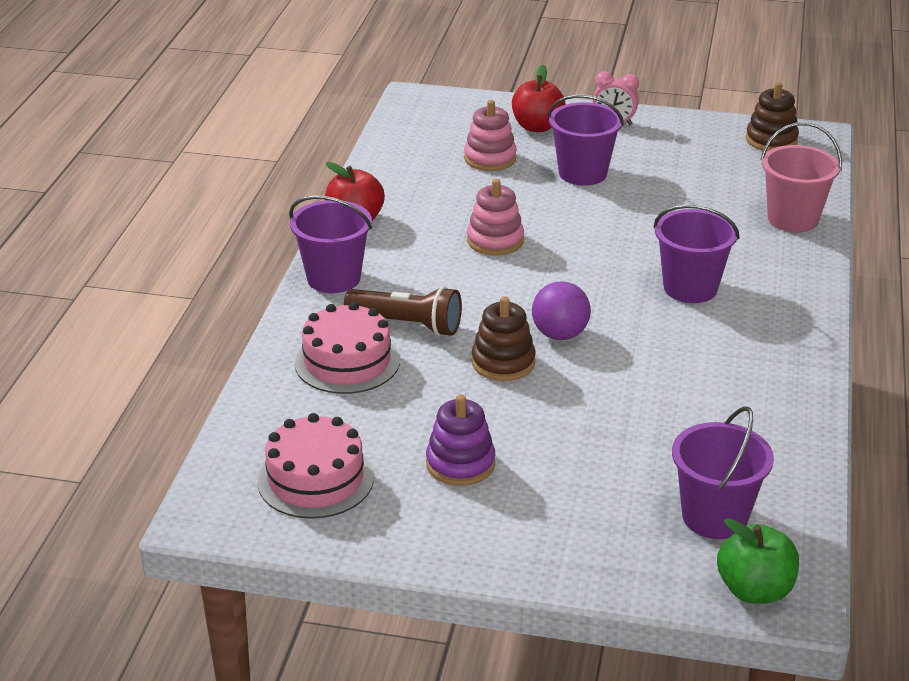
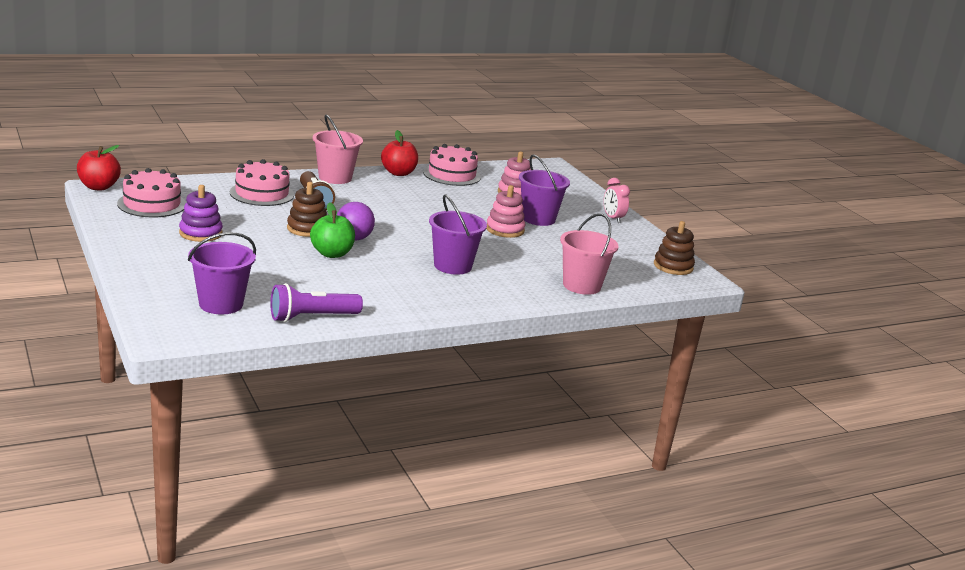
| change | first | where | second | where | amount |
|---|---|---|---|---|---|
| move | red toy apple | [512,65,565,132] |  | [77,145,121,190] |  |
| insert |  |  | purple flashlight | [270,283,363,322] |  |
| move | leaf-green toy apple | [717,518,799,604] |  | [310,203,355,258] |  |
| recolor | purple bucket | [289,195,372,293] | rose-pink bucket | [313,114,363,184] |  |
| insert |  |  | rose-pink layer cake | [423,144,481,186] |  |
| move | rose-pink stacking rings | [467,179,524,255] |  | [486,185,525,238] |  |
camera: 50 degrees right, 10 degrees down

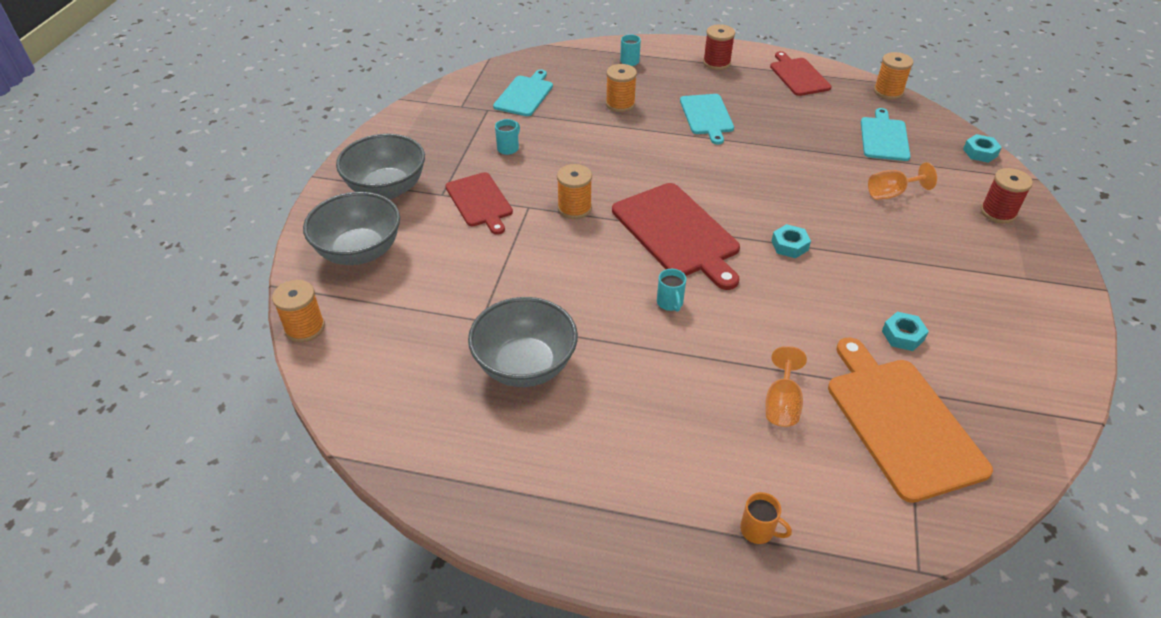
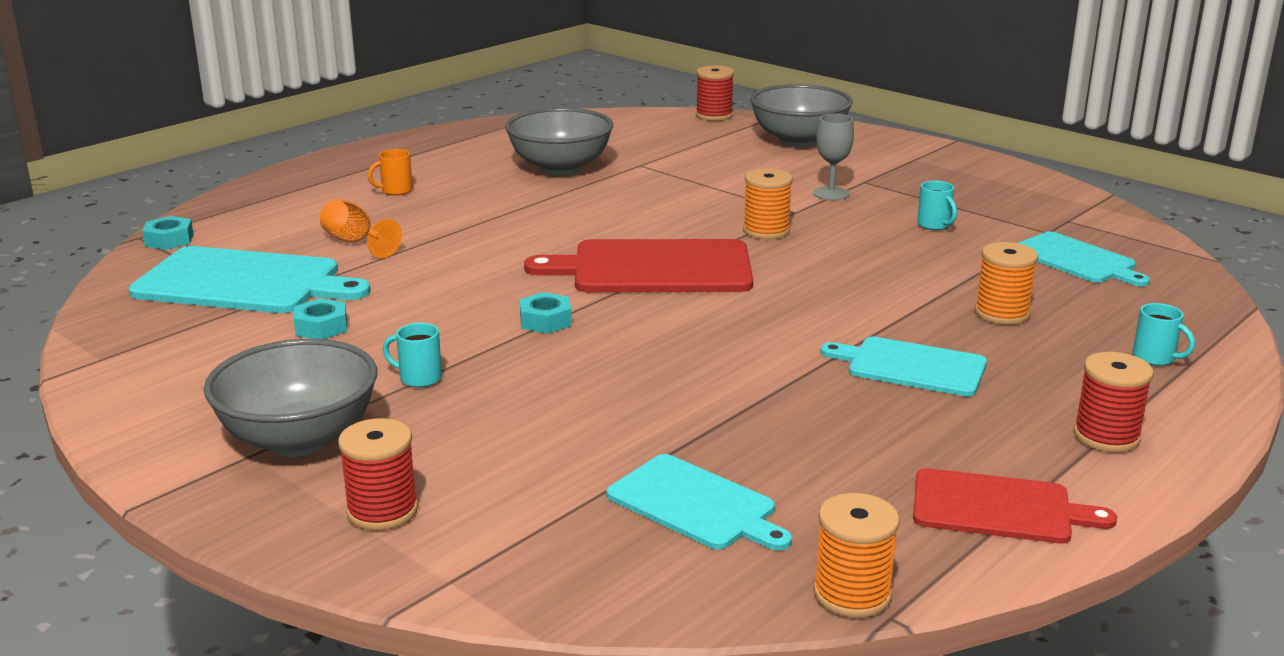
| change | first | where | second | where | amount |
|---|---|---|---|---|---|
| recolor | bright orange cutting board | [828,337,993,503] | teal cutting board | [128,246,371,313] |  |
| move | teal hex nut | [963,134,1002,163] |  | [142,216,194,250] |  |
| move | gray serving bowl | [336,134,425,199] |  | [204,339,377,457] |  |
| move | bright orange tea mug | [740,492,792,544] |  | [367,149,413,195] |  |
| move | teal tea mug | [657,269,686,312] |  | [383,323,442,388] |  |
| recolor | bright orange bobbin | [272,280,325,342] | red bobbin | [696,65,734,121] |  |
| replace | red cutting board | [445,172,513,235] | gray chalice | [813,114,854,200] |  |
| delete | bright orange chalice | [868,162,937,200] |  |  |  |
camera: 120 degrees right, 20 degrees down

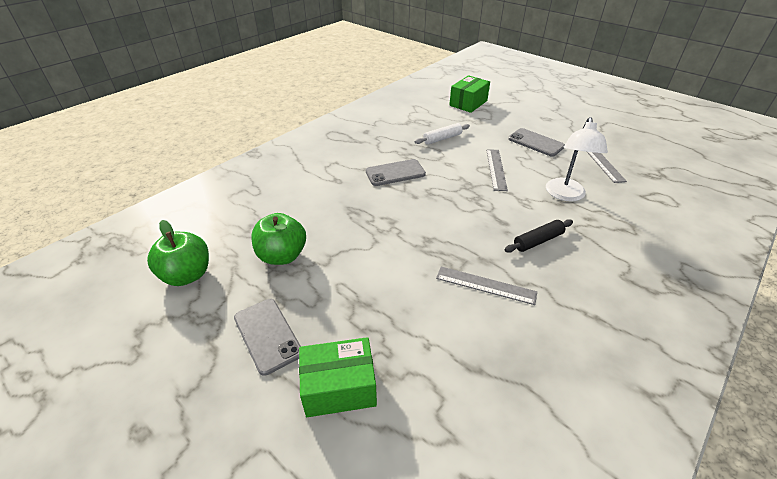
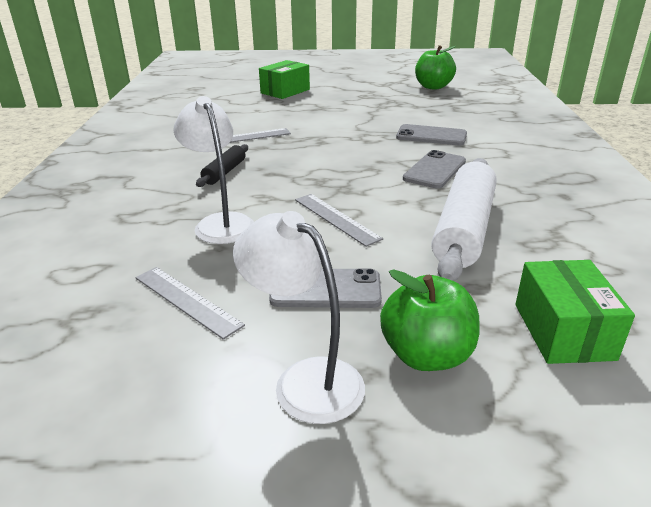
| change | first | where | second | where | amount |
|---|---|---|---|---|---|
| insert |  |  | pure white reading lamp | [233,211,365,424] |  |
| move | leaf-green toy apple | [251,213,306,265] |  | [380,269,480,371] |  |
| move | gray smartphone | [234,299,301,376] |  | [396,124,467,145] |  |
| resize | pure white rolling pin | [415,123,470,144] |  | [431,158,497,281] | x2.02 |
camera: 140 degrees right, 10 degrees down

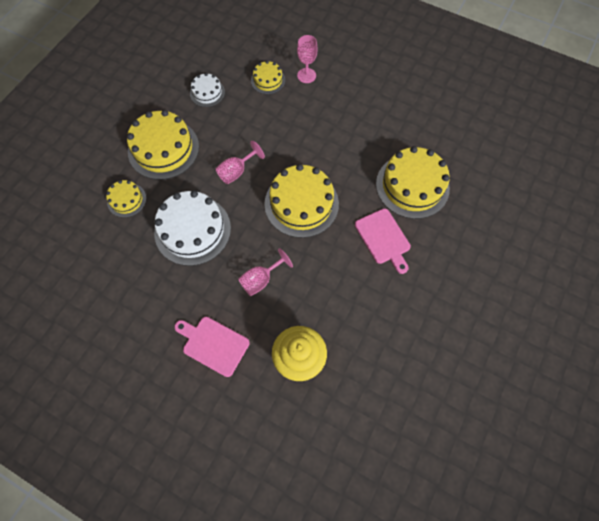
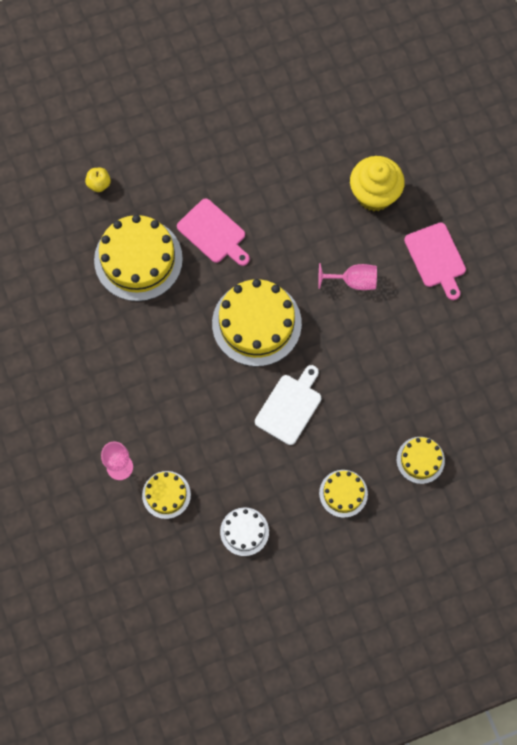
| change | first | where | second | where | amount |
|---|---|---|---|---|---|
| insert |  |  | bright yellow toy apple | [85,168,111,192] |  |
| rotate | rose-pink cutting board | [355,208,411,274] |  | [177,198,250,266] | 120 degrees clockwise |
| replace | rose-pink chalice | [216,141,265,184] | pure white cutting board | [255,365,321,445] |  |
| resize | bright yellow layer cake | [127,110,199,180] |  | [319,470,368,518] | x0.52 |
| delete | pure white layer cake | [154,191,231,266] |  |  |  |
camera: 140 degrees left, 5 degrees up

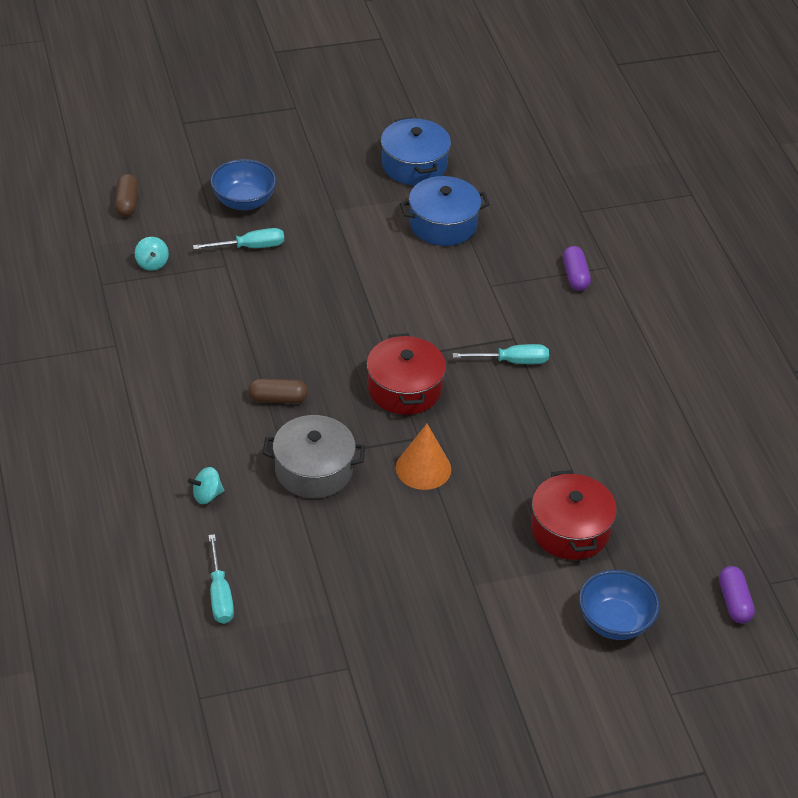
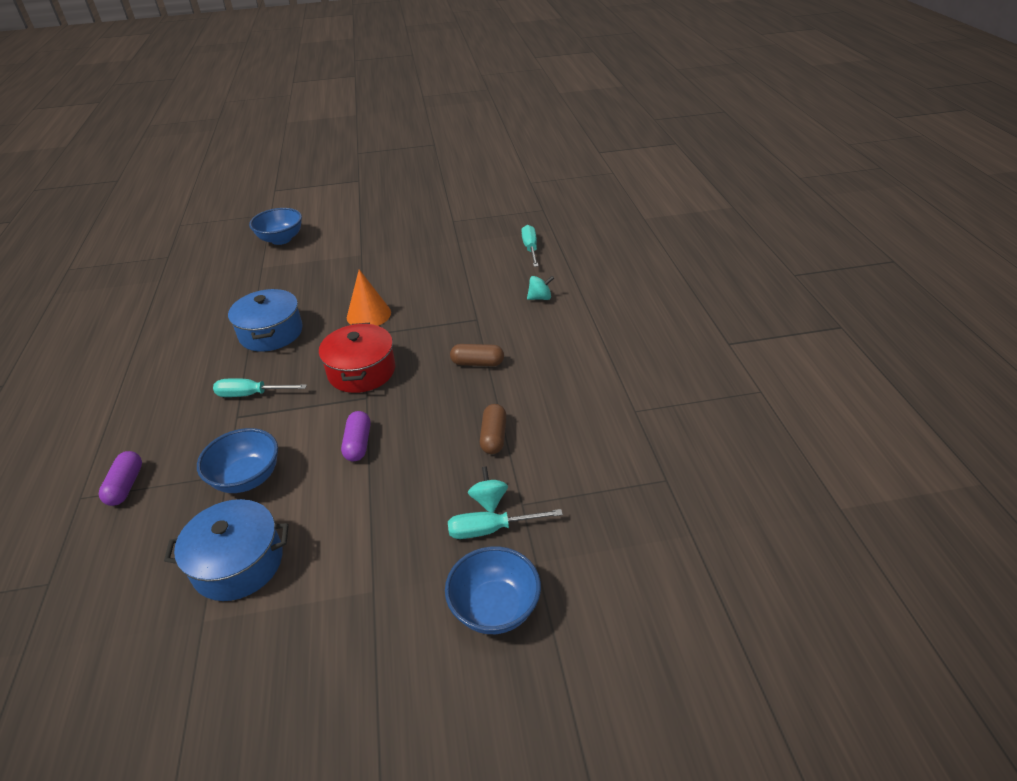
| change | first | where | second | where | amount |
|---|---|---|---|---|---|
| insert |  |  | cobalt serving bowl | [197,428,278,493] |  |
| move | cobalt cooking pot | [381,117,451,185] |  | [228,288,303,352] |  |
| move | purple capsule | [719,566,755,623] |  | [341,411,371,461] |  |
| move | teal toy top | [135,237,169,271] |  | [468,466,508,513] |  |
| move | dark brown capsule | [115,174,138,217] |  | [480,404,507,454] |  |
| delete | gray cooking pot | [263,415,365,498] |  |  |  |
| delete | red cooking pot | [531,470,617,560] |  |  |  |
camera: 170 degrees left, 5 degrees down

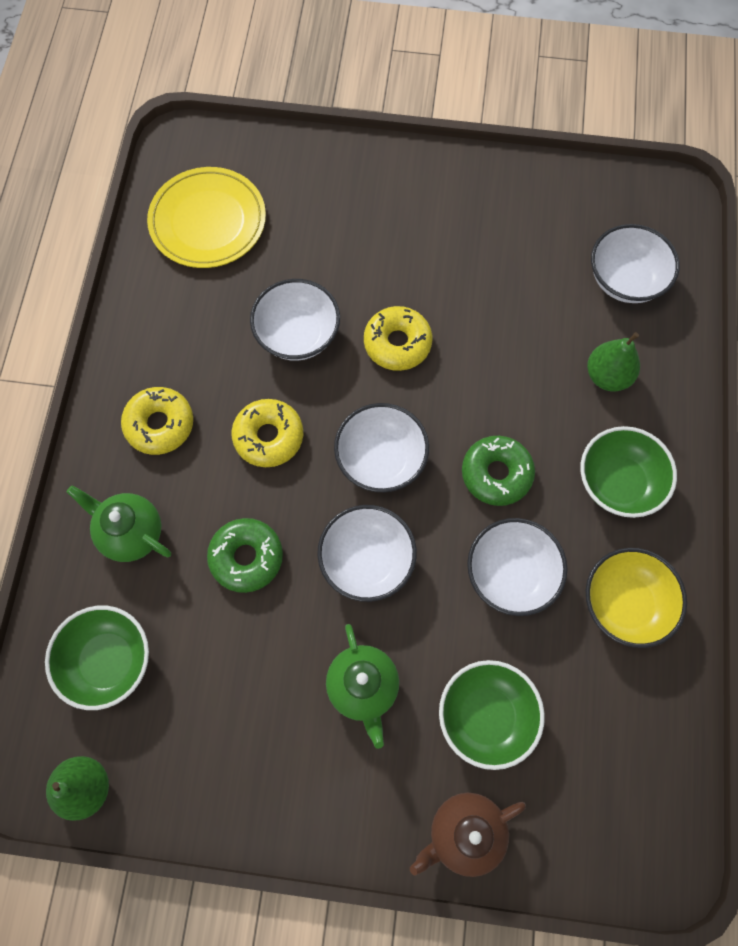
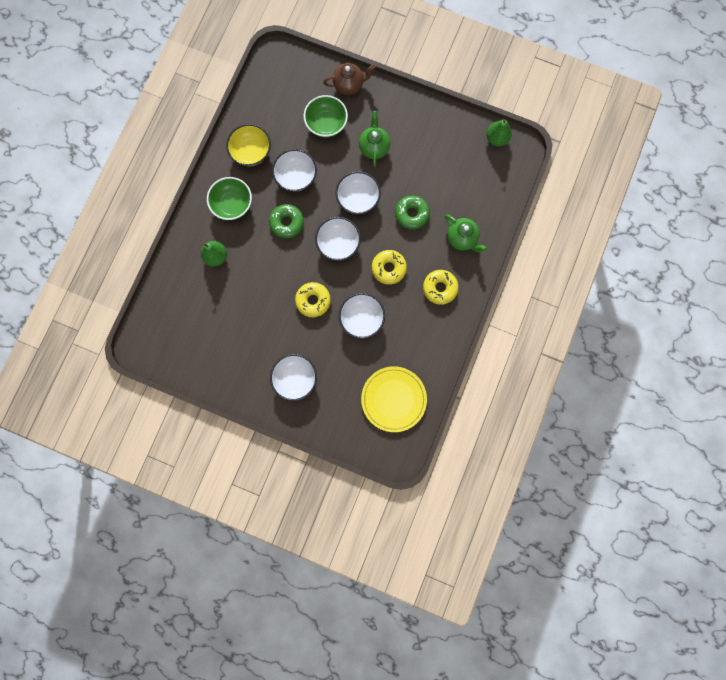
| change | first | where | second | where | amount |
|---|---|---|---|---|---|
| move | pure white serving bowl | [591,224,680,303] |  | [270,354,317,401] |  |
| delete | leaf-green serving bowl | [45,606,149,710] |  |  |  |
camera: 165 degrees left, 10 degrees up

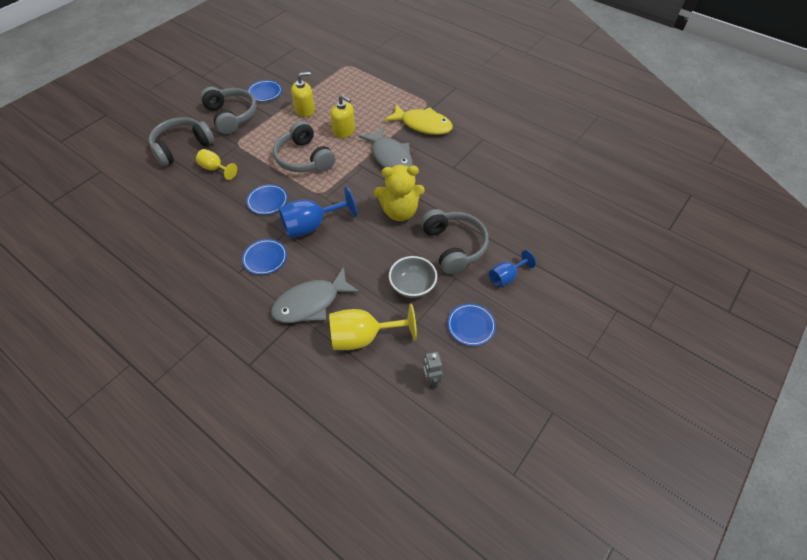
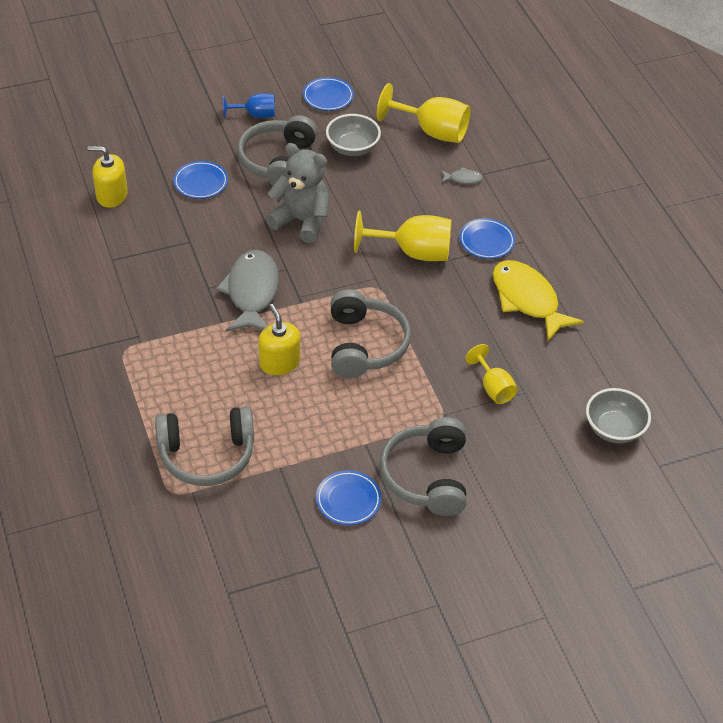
| change | first | where | second | where | amount |
|---|---|---|---|---|---|
| move | bright yellow soap dispenser | [291,72,315,117] |  | [88,146,128,208] |  |
| move | gray headset | [149,117,215,166] |  | [155,406,254,486] |  |
| move | cobalt plate | [246,184,288,215] |  | [173,161,228,199] |  |
| recolor | bright yellow teddy bear | [374,165,425,221] | gray teddy bear | [266,143,329,243] |  |
| recolor | cobalt chalice | [279,187,357,238] | bright yellow chalice | [354,211,452,261] |  |
| resize | gray fish figure | [271,267,360,323] |  | [441,167,483,184] | x0.42 |
| move | bright yellow fish figure | [384,104,453,135] |  | [493,260,584,341] |  |
| insert |  |  | gray serving bowl | [586,388,651,443] |  |
| delete | gray robot figure | [423,352,443,389] |  |  |  |
camera: 150 degrees left, 5 degrees down

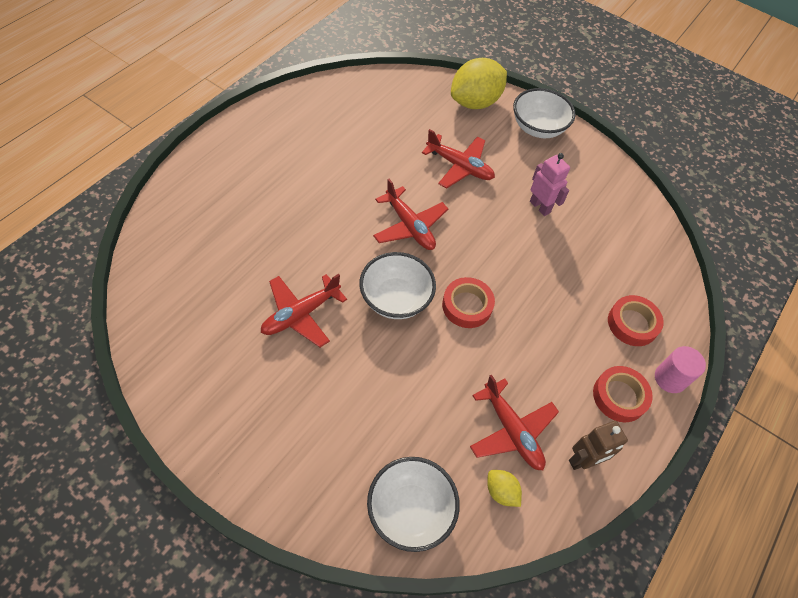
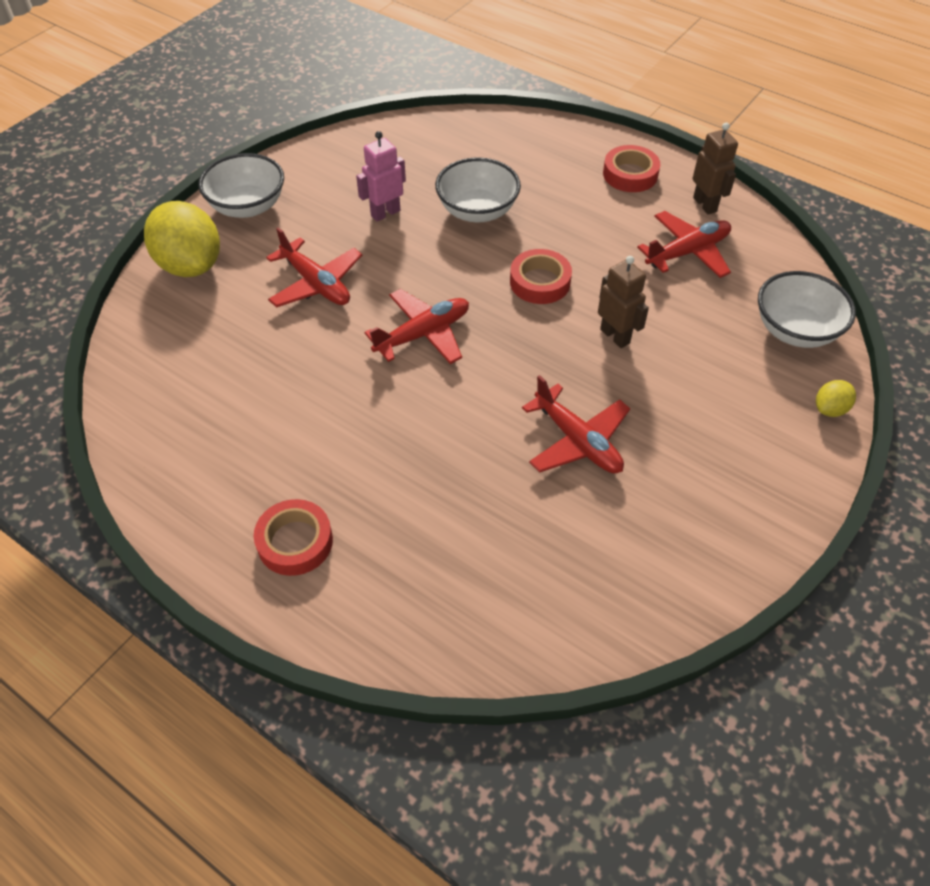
| change | first | where | second | where | amount |
|---|---|---|---|---|---|
| move | red roll of tape | [608,295,664,346] |  | [254,499,333,576] |  |
| rotate | red aeroplane | [422,129,495,188] |  | [266,227,362,307] | 105 degrees clockwise |
| move | pure white serving bowl | [359,252,436,319] |  | [435,158,521,222] |  |
| insert |  |  | dark brown robot figure | [598,256,649,348] |  |
| move | bright yellow lemon | [487,470,522,507] |  | [816,380,856,417] |  |
| delete | rose-pink solid cylinder | [655,346,706,393] |  |  |  |
camera: 85 degrees left, 5 degrees down

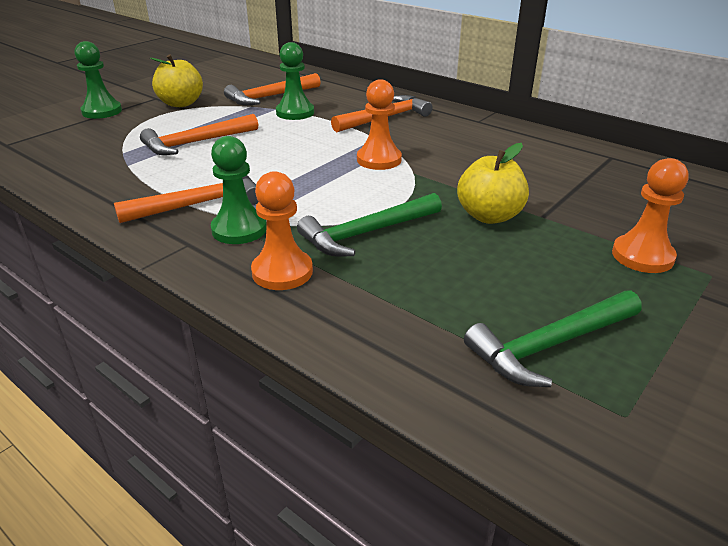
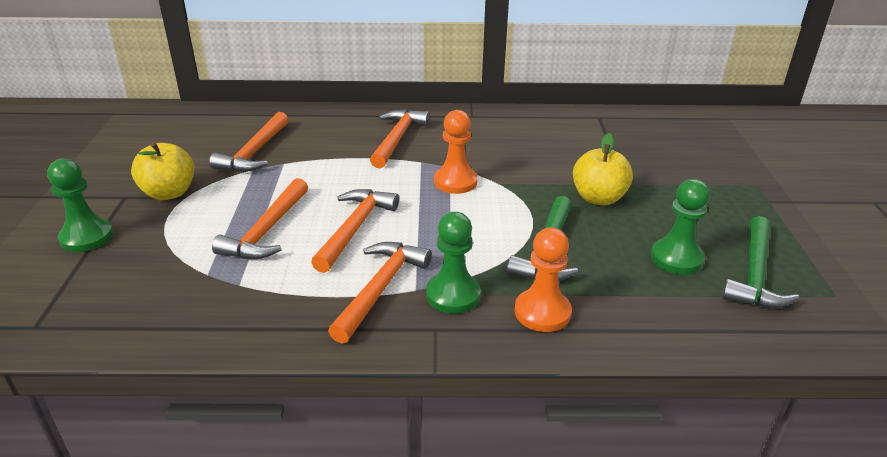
| change | first | where | second | where | amount |
|---|---|---|---|---|---|
| insert |  |  | bright orange carpenter's hammer | [311,189,399,273] |  |
| move | leaf-green chess pawn | [276,42,314,120] |  | [651,179,710,274] |  |
| delete | bright orange chess pawn | [612,158,688,273] |  |  |  |
camera: 40 degrees left, 0 degrees up

